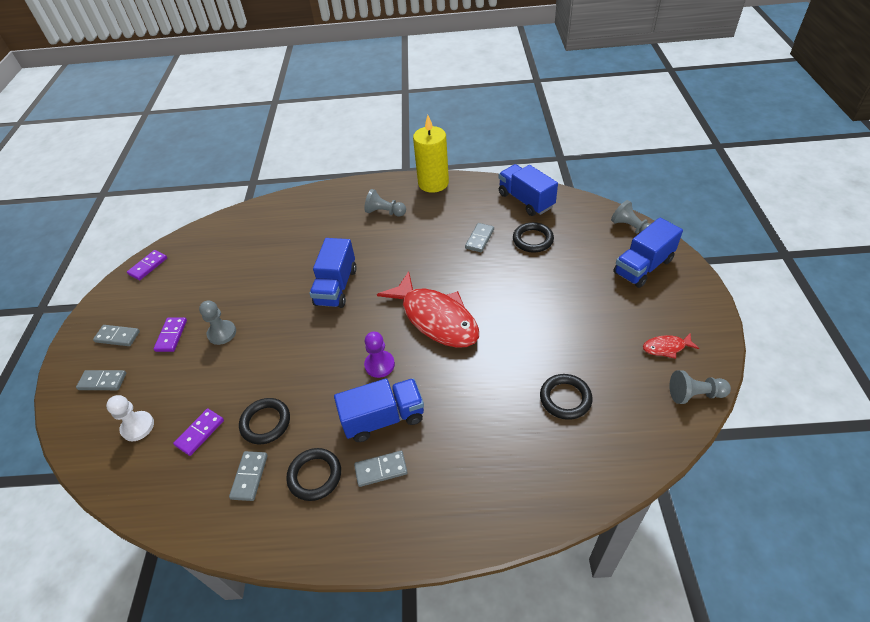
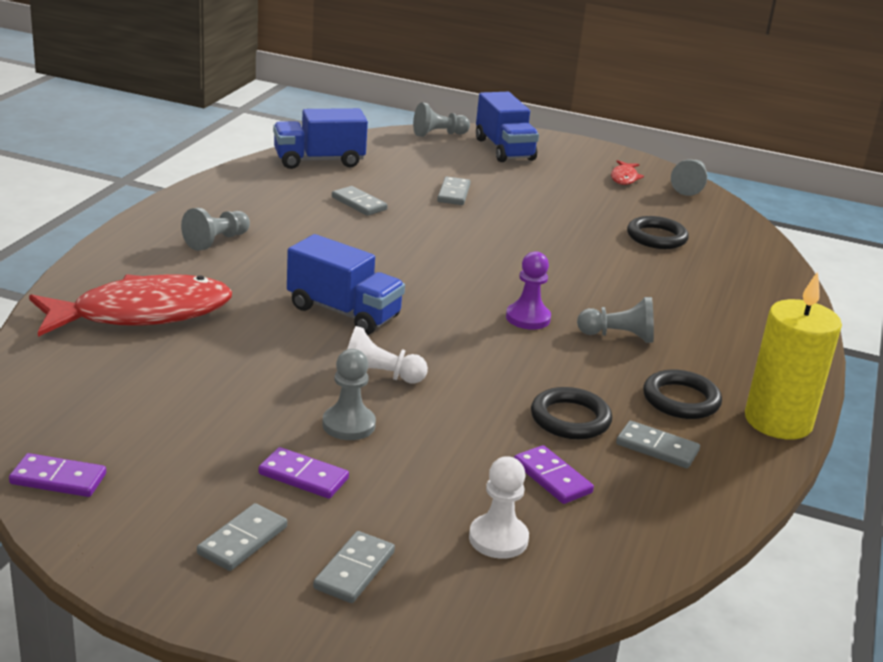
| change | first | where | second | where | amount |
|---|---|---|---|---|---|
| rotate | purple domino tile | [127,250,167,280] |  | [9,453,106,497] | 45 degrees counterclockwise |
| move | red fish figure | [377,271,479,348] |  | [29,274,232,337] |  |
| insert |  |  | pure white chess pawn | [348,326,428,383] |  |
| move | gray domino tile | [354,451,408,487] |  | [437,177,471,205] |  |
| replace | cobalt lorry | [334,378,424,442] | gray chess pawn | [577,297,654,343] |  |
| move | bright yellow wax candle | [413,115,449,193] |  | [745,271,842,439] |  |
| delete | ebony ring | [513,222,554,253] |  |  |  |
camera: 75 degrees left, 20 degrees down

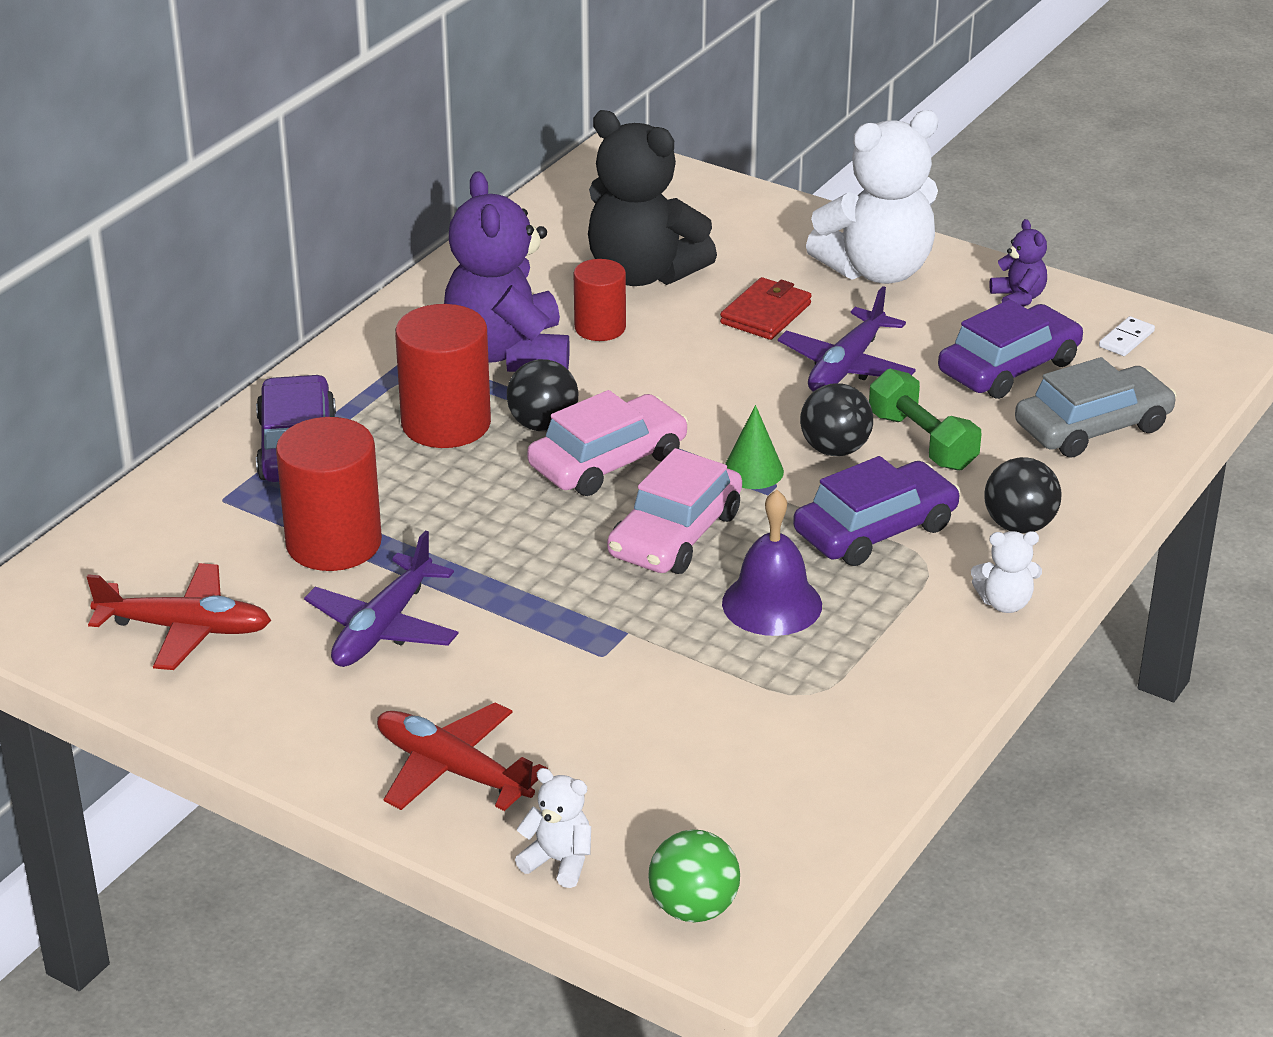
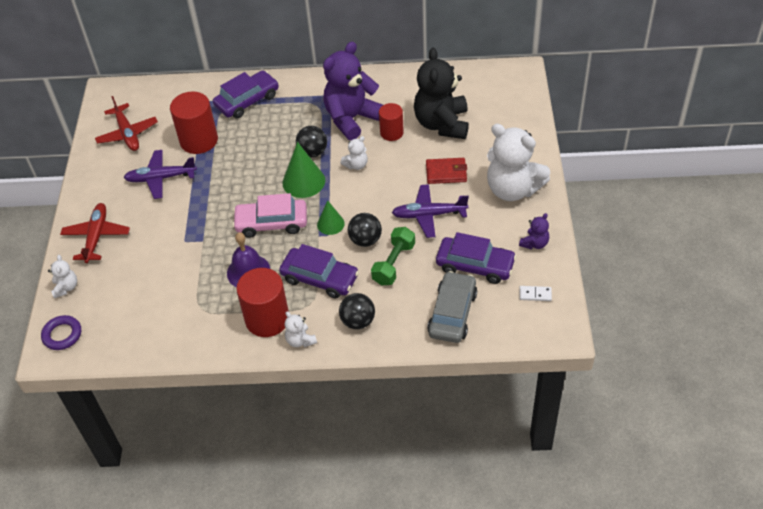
| change | first | where | second | where | amount |
|---|---|---|---|---|---|
| replace | leaf-green ball | [648,830,740,922] | purple ring | [41,315,81,350] |  |
| move | red solid cylinder | [395,304,491,448] |  | [236,268,289,337] |  |
| replace | rose-pink automobile | [527,390,688,496] | leaf-green cone | [282,142,325,198] |  |
| insert |  |  | pure white teddy bear | [341,136,368,170] |  |
| rotate | gray automobile | [1015,357,1177,458] |  | [427,271,477,343] | 105 degrees counterclockwise |
camera: 60 degrees right, 15 degrees up

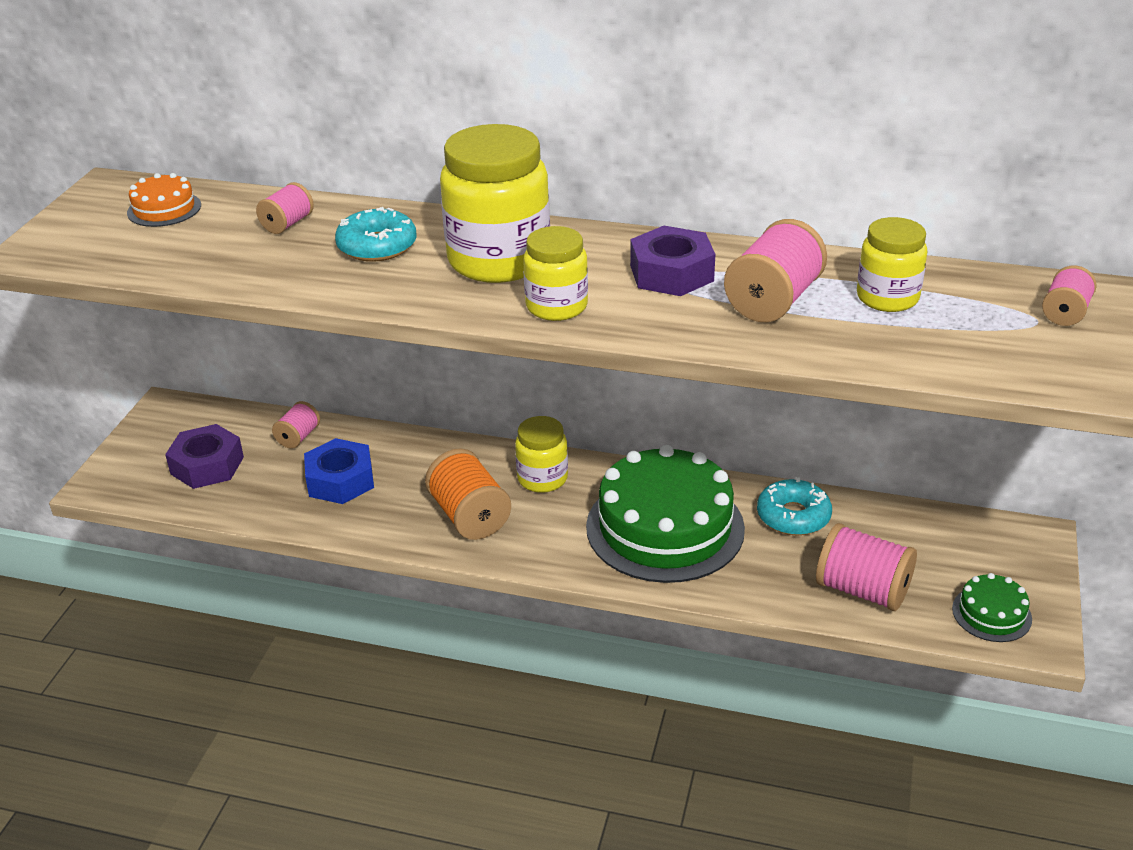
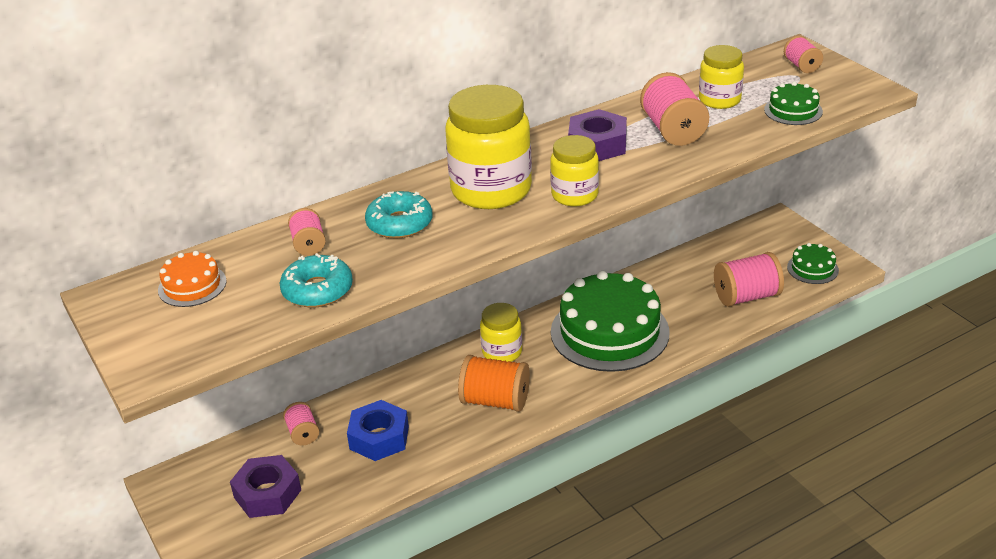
| change | first | where | second | where | amount |
|---|---|---|---|---|---|
| move | teal doughnut | [757,477,832,535] |  | [280,253,353,308] |  |
| insert |  |  | leaf-green layer cake | [764,82,823,125] |  |
camera: 45 degrees left, 0 degrees up

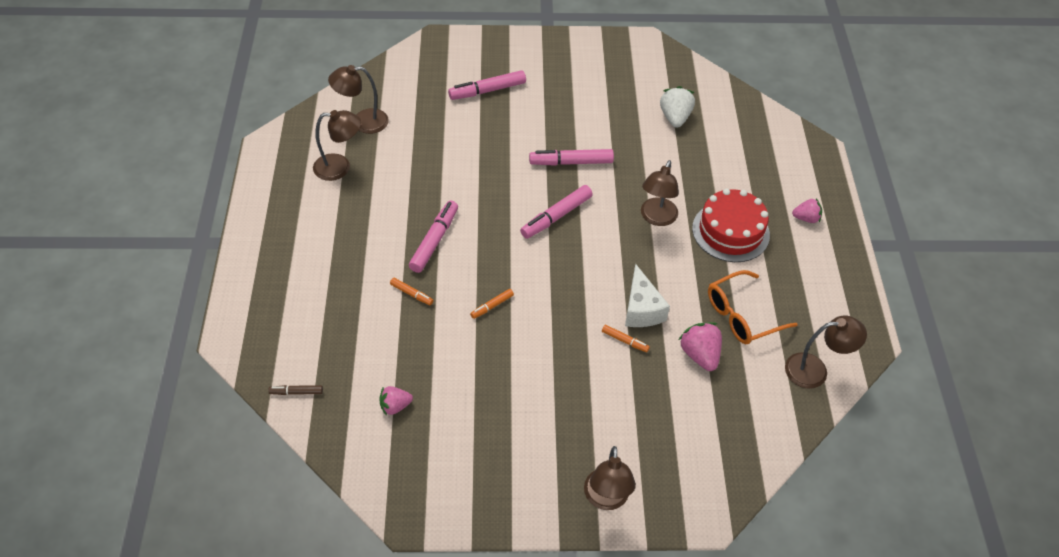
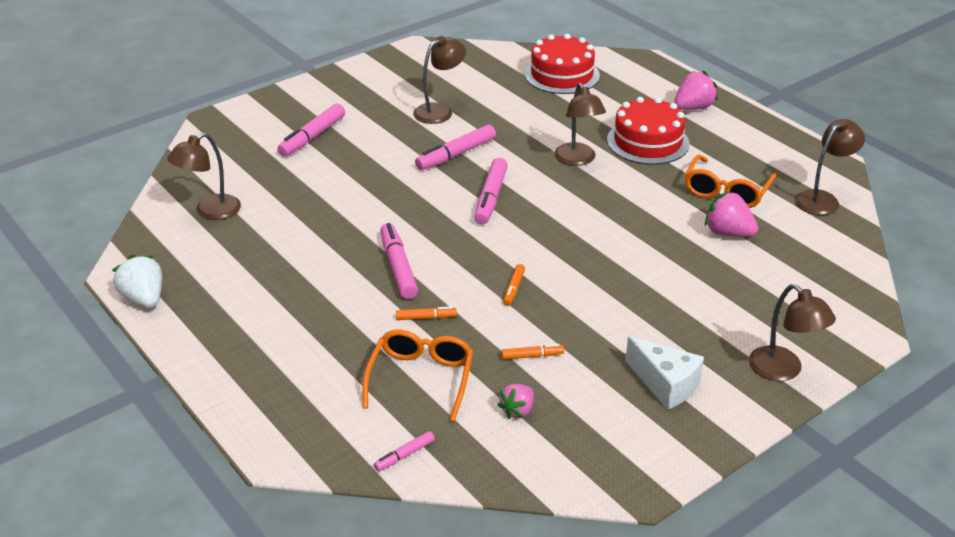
| change | first | where | second | where | amount |
|---|---|---|---|---|---|
| move | pure white strawberry | [660,86,695,128] |  | [112,255,162,308] |  |
| insert |  |  | bright orange spectacles | [362,329,473,421] |  |
| recolor | dark brown marker pen | [268,385,323,395] | rose-pink marker pen | [374,431,435,471] |  |
| move | dark brown reading lamp | [313,110,361,181] |  | [413,36,466,124] |  |
| move | bright orange marker pen | [602,325,650,352] |  | [501,344,564,360] |  |
| insert |  |  | red layer cake | [525,34,600,94] |  |
| move | pure white cheese wedge | [625,263,670,327] |  | [625,336,704,410] |  |
| resize | rose-pink strawberry | [792,198,822,223] |  | [674,70,718,110] | x1.53 |
camera: 35 degrees left, 15 degrees down

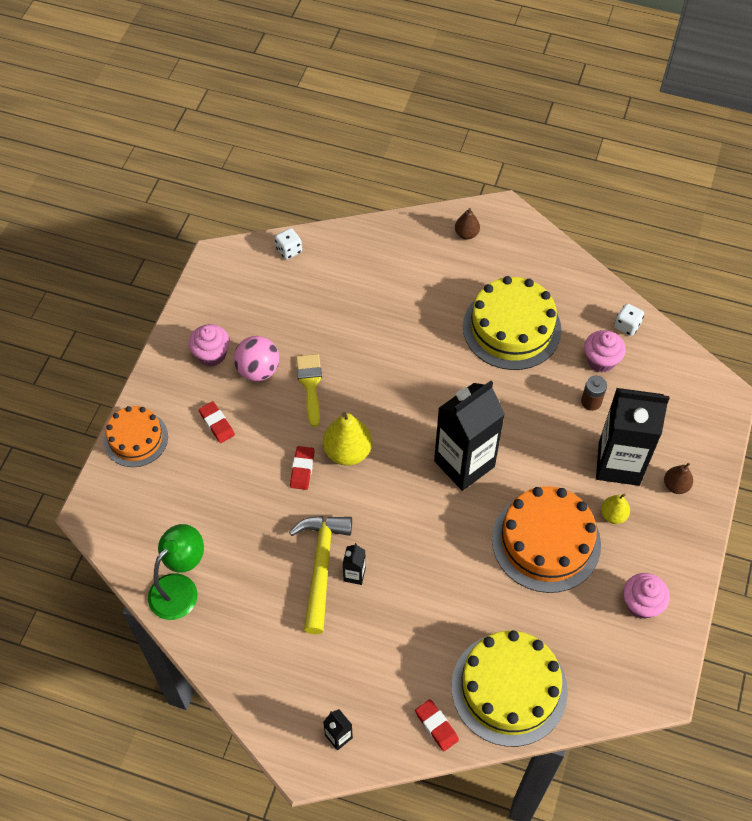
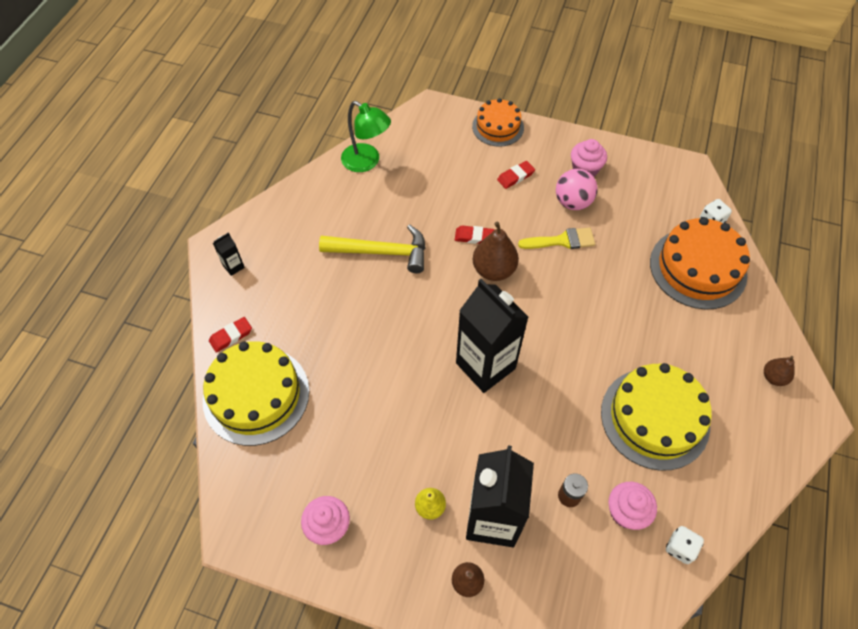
| change | first | where | second | where | amount |
|---|---|---|---|---|---|
| recolor | bright yellow pear fruit | [323,412,372,466] | dark brown pear fruit | [473,222,519,281] |  |
| move | bright orange layer cake | [492,486,601,593] |  | [650,217,750,310] |  |
| delete | ebony carton | [343,543,366,585] |  |  |  |
camera: 90 degrees right, 0 degrees up

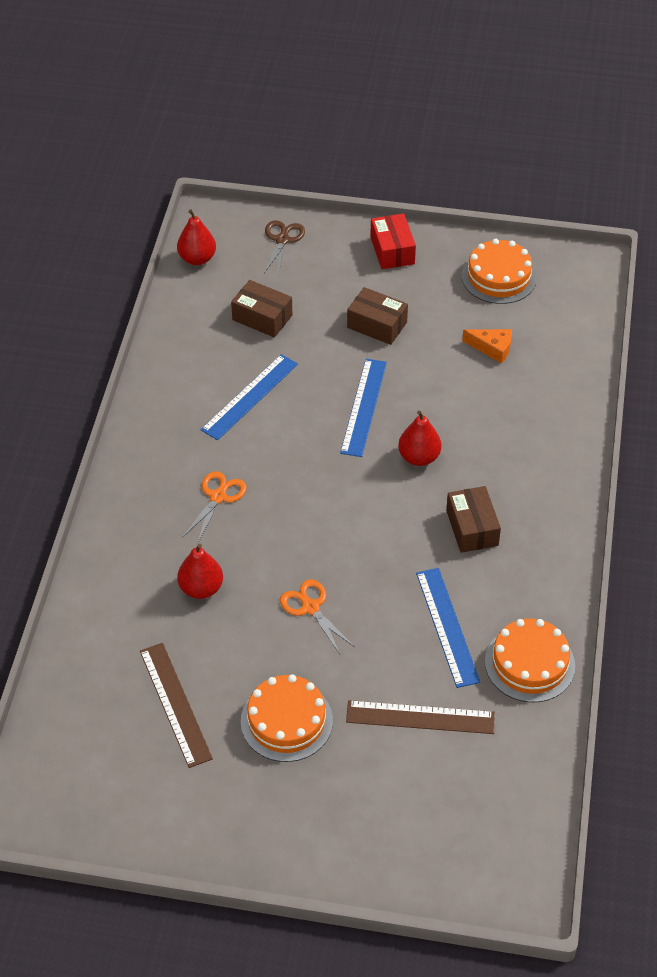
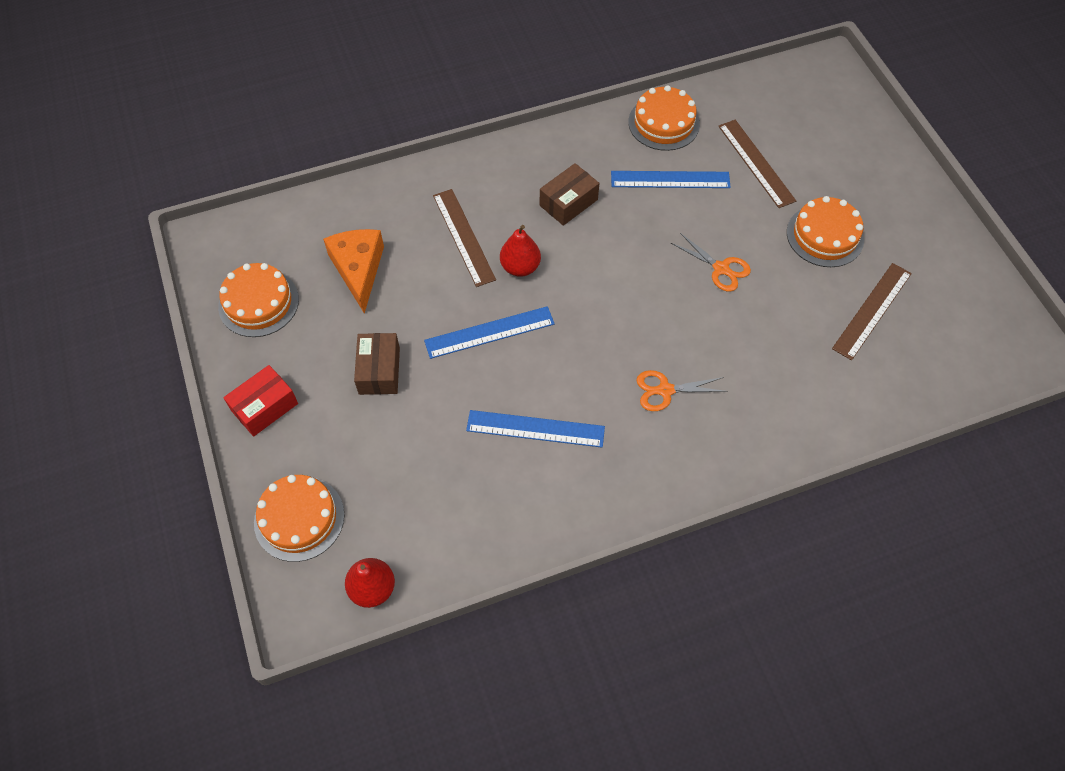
| change | first | where | second | where | amount |
|---|---|---|---|---|---|
| replace | dark brown scissors | [263,220,305,276] | bright orange layer cake | [254,475,345,562] |  |
| resize | bright orange cheese wedge | [462,329,512,364] |  | [323,229,384,314] | x1.68 |
| insert |  |  | dark brown ruler | [433,189,496,287] |  |
| rotate | cobalt ruler | [416,568,480,688] |  | [611,171,731,188] | 45 degrees clockwise |
| rotate | bright orange scissors | [280,579,355,654] |  | [671,233,751,292] | 75 degrees counterclockwise |
| delete | red pear fruit | [177,544,223,599] |  |  |  |
| delete | dark brown package | [231,280,292,338] |  |  |  |
camera: 120 degrees left, 10 degrees up

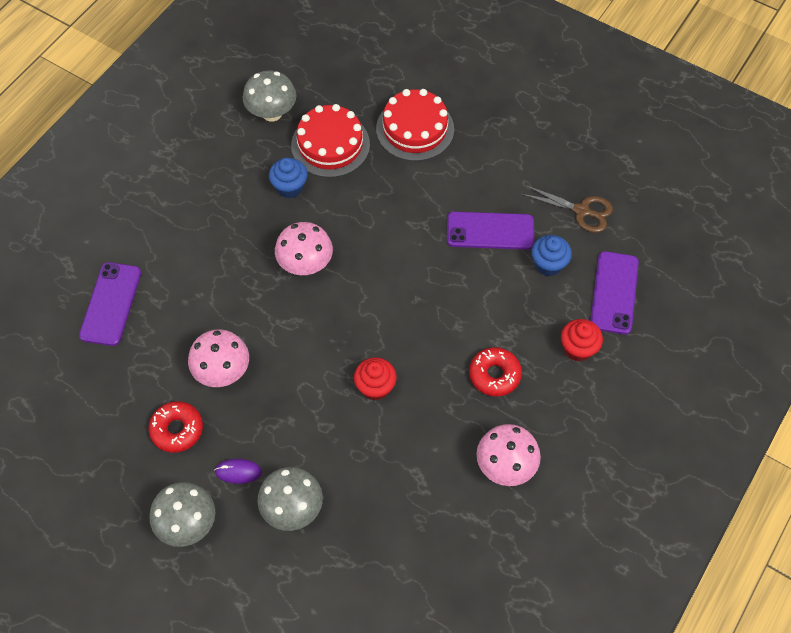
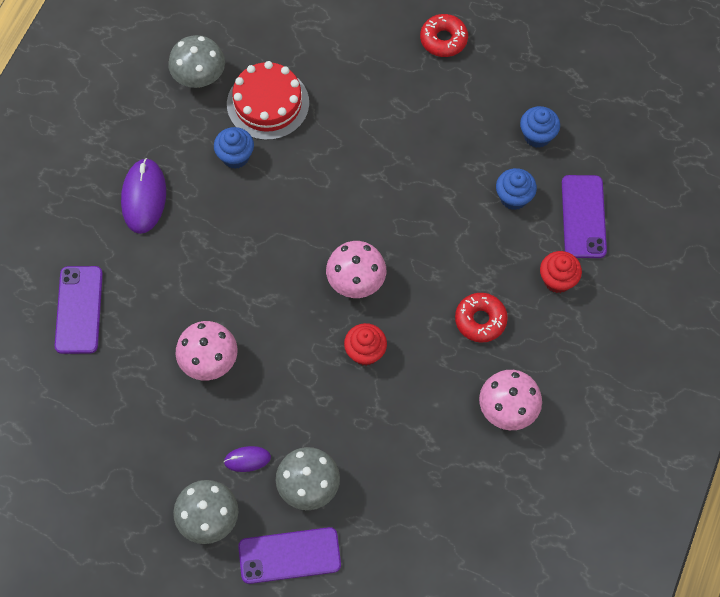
| change | first | where | second | where | amount |
|---|---|---|---|---|---|
| insert |  |  | purple computer mouse | [121,158,166,234] |  |
| move | purple smartphone | [447,212,534,250] |  | [238,527,341,584] |  |
| move | rose-pink mushroom | [275,222,333,275] |  | [326,241,386,298] |  |
| move | red doughnut | [149,401,203,453] |  | [420,14,468,57] |  |
| replace | dark brown scissors | [521,185,613,233] | cobalt muffin | [520,106,560,148] |  |
| delete | red layer cake | [376,89,454,161] |  |  |  |
camera: 10 degrees left, 5 degrees up

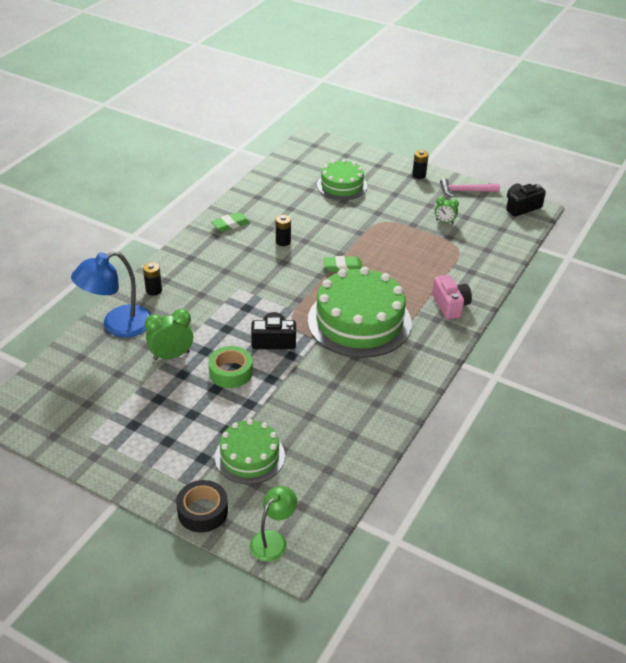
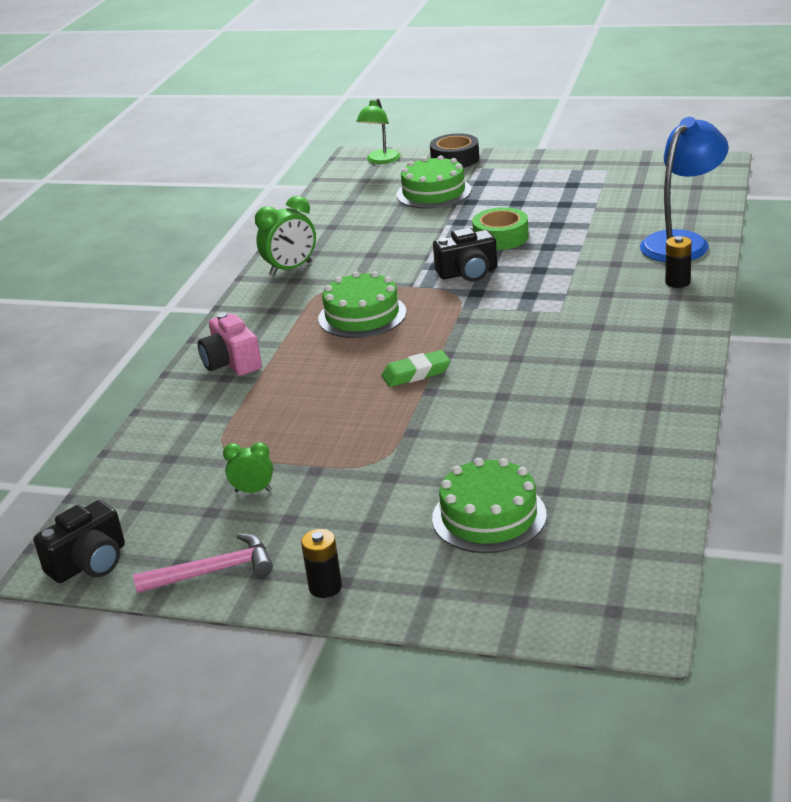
| change | first | where | second | where | amount |
|---|---|---|---|---|---|
| move | leaf-green clock | [145,309,193,360] |  | [255,196,316,276] |  |
| resize | leaf-green layer cake | [308,267,412,358] |  | [318,271,406,338] | x0.58 |
| delete | leaf-green gum eraser | [211,212,250,232] |  |  |  |
| delete | ebony battery | [276,215,291,246] |  |  |  |
camera: 170 degrees right, 10 degrees down

